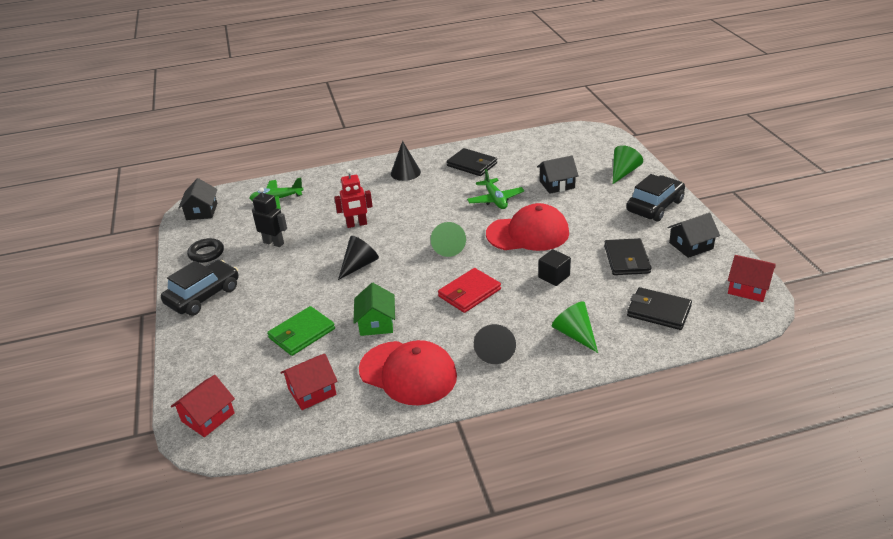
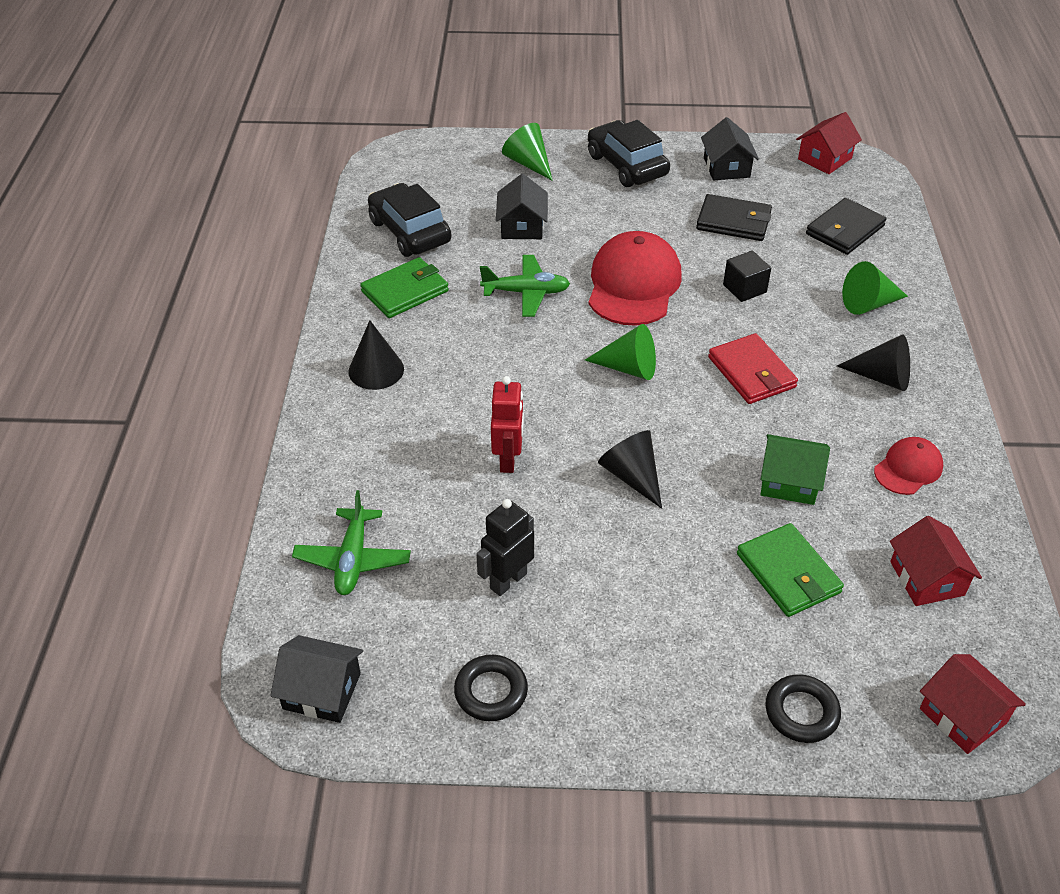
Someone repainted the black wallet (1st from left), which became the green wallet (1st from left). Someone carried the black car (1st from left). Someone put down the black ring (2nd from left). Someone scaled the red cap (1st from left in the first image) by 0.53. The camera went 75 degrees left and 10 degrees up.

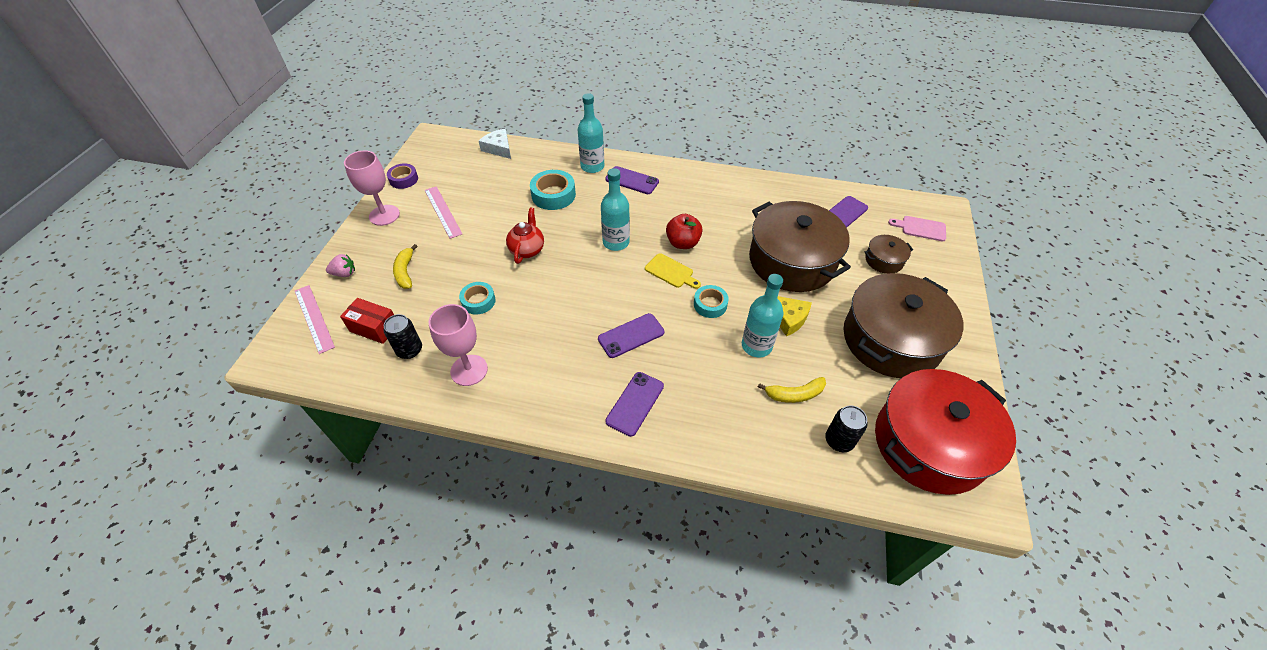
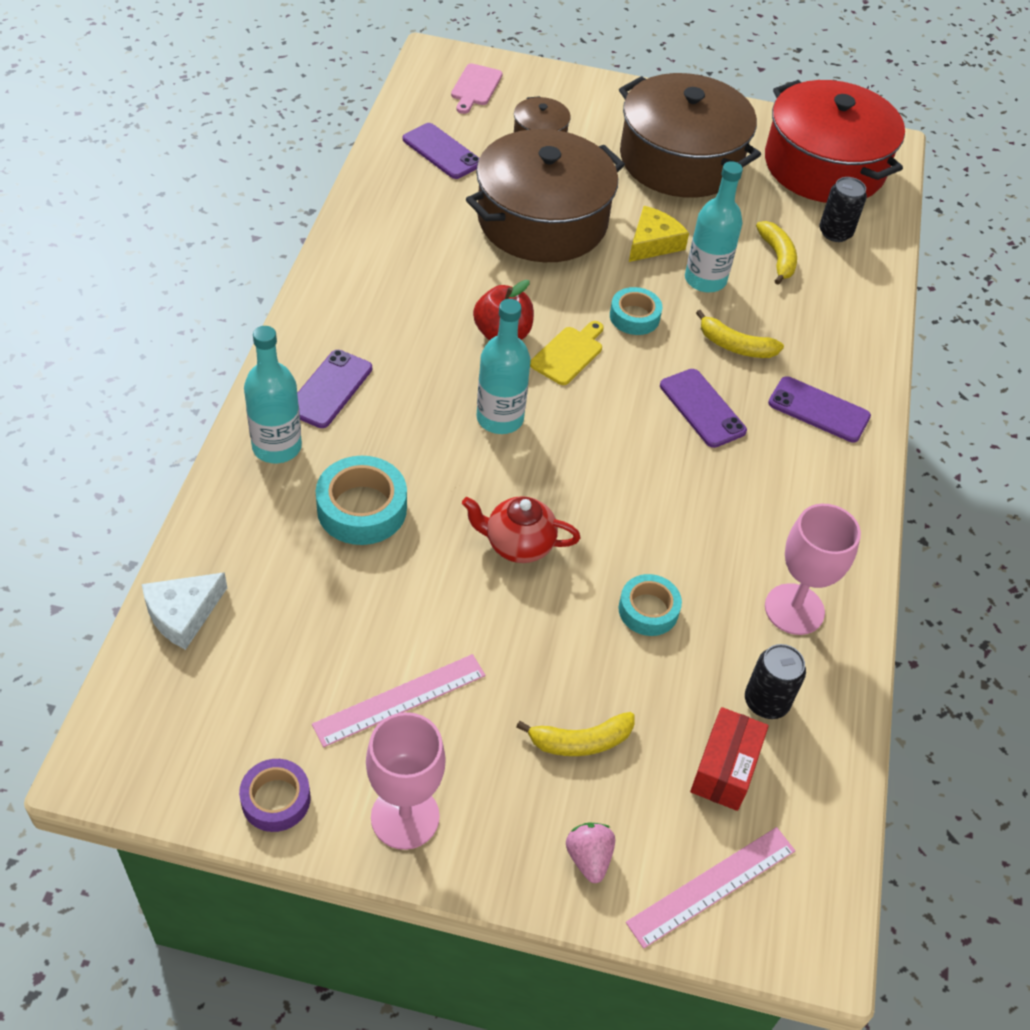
Someone put down the yellow banana (2nd from left). The camera went 95 degrees left and 0 degrees up.

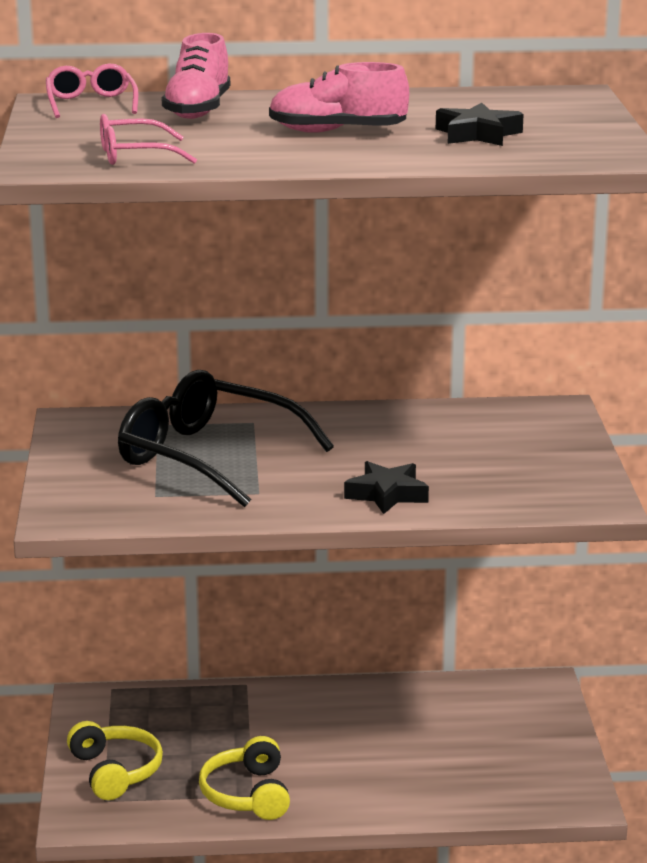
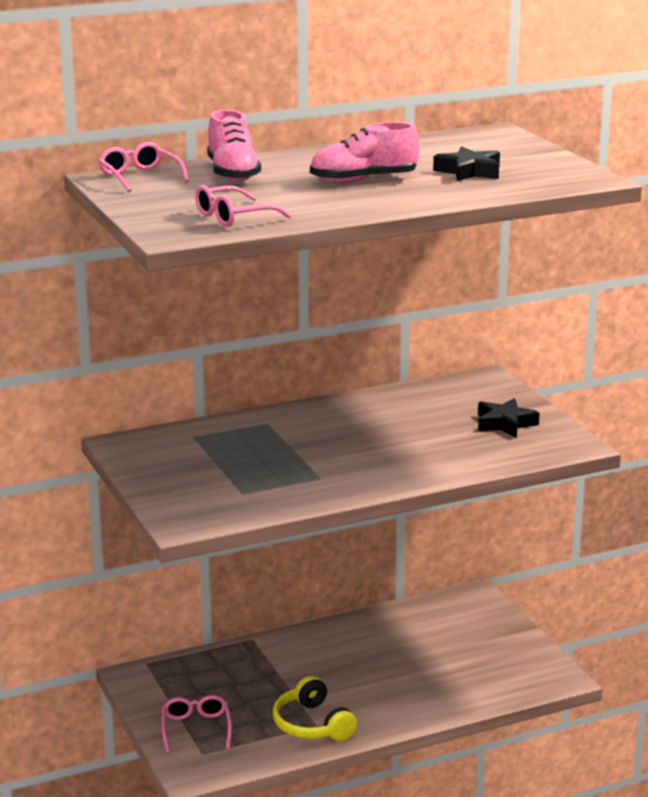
Someone swapped the yellow headphones (1st from left) for the pink glasses (2nd from left). Someone carried the black star (1st from left in the first image). Someone took away the black glasses. The camera went 20 degrees left and 0 degrees up.

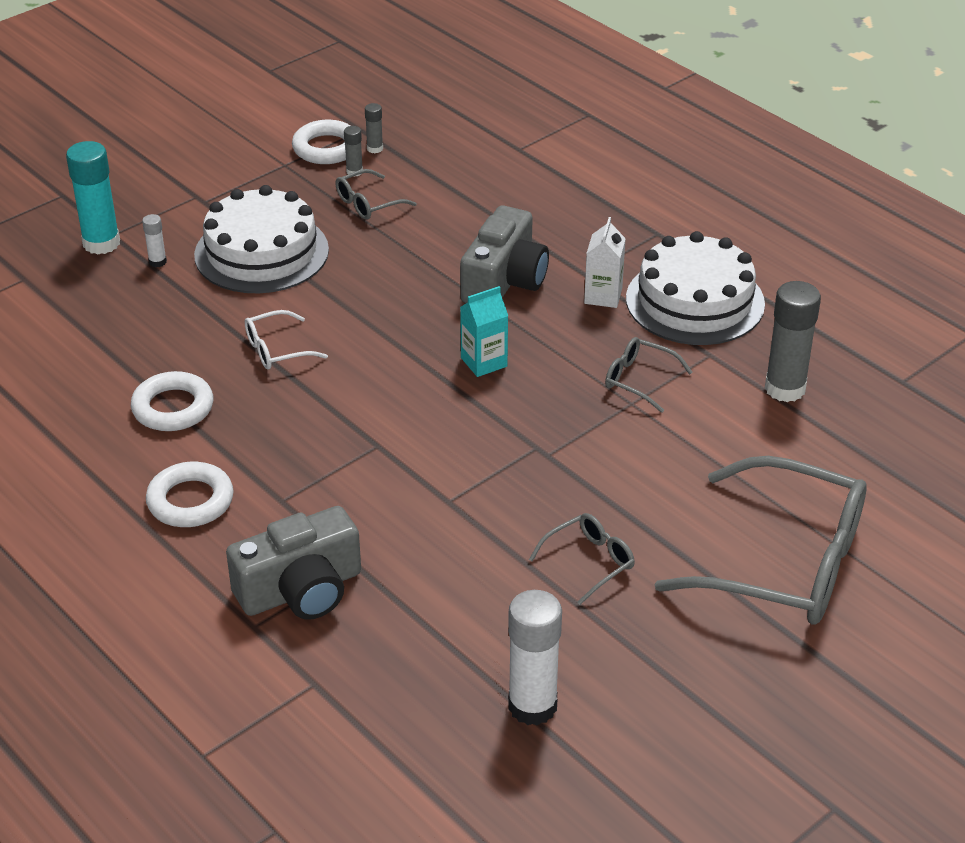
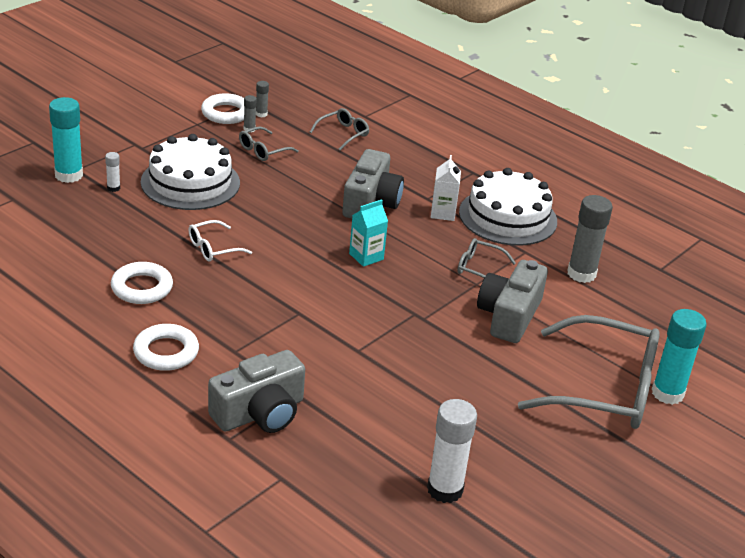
Someone carried the grey glasses (2nd from left). Someone put down the grey camera (3rd from left). Someone put down the turquoise glue stick (2nd from left). The camera went 10 degrees left and 5 degrees down.

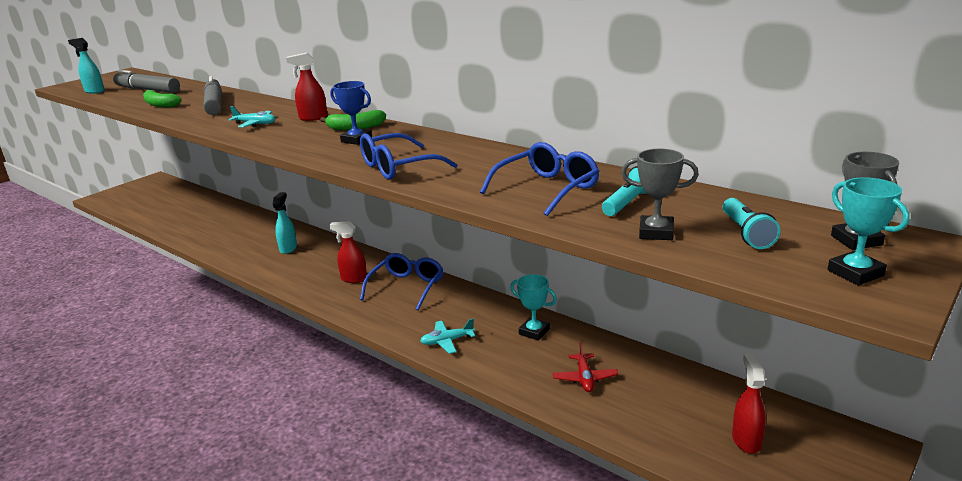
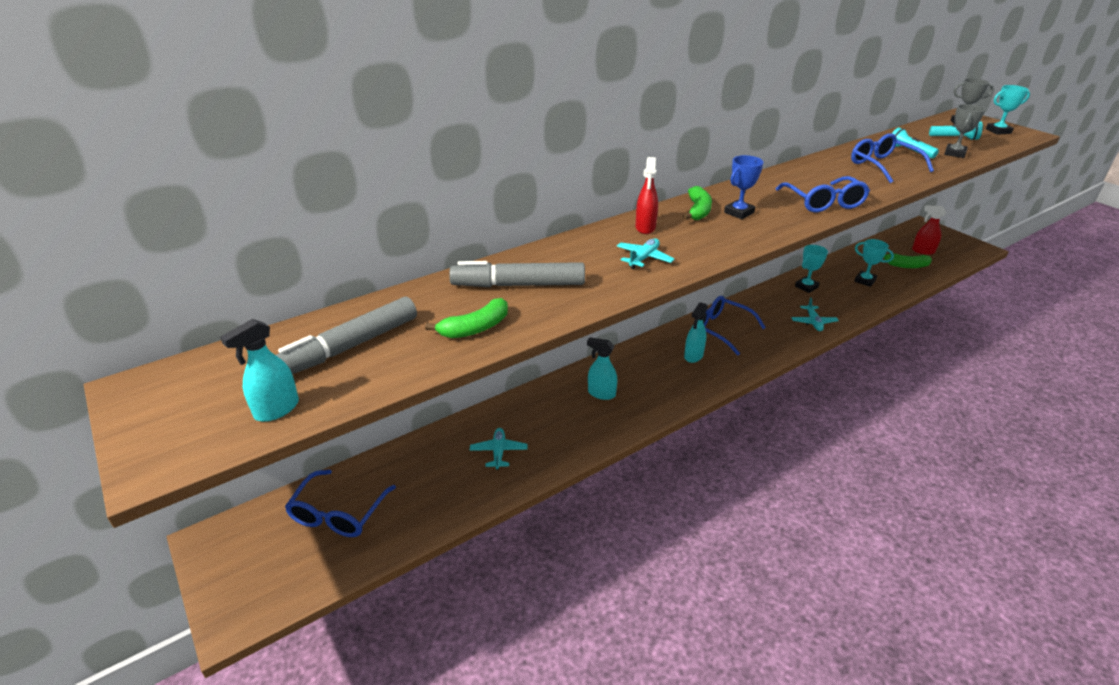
Someone put down the blue glasses (1st from left). Someone put down the turquoise plane (1st from left). Someone repainted the red spray bottle (2nd from left), which became the turquoise spray bottle (3rd from left). Someone swapped the red plane for the turquoise trophy (2nd from left). Someone put down the green banana (3rd from left). The camera went 75 degrees left and 10 degrees up.

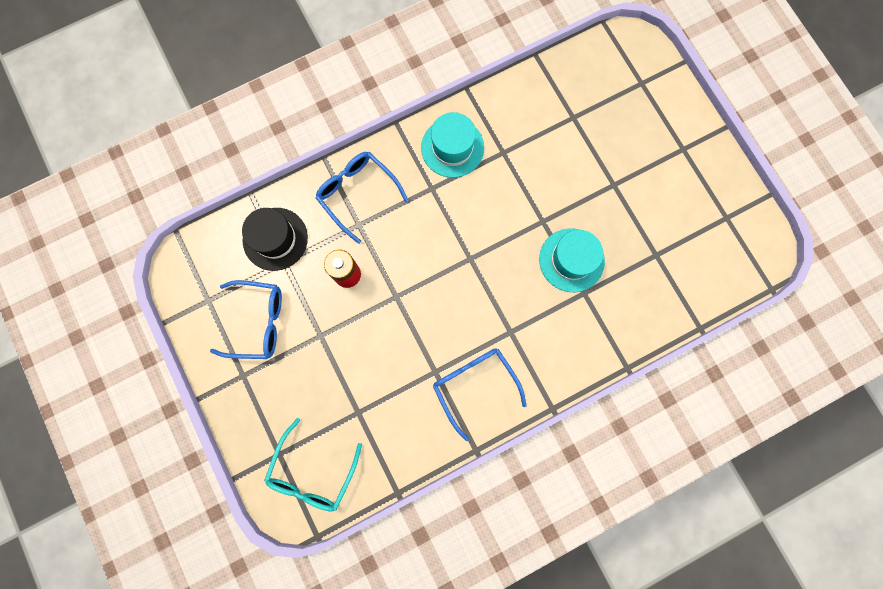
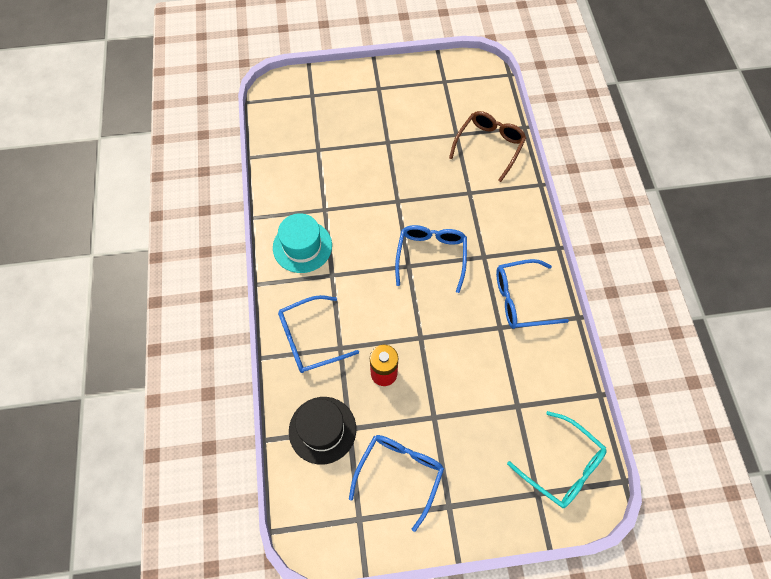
Someone put down the blue glasses (3rd from left). Someone put down the brown glasses. Someone took away the turquoise hat (2nd from left). The camera went 70 degrees left and 15 degrees down.

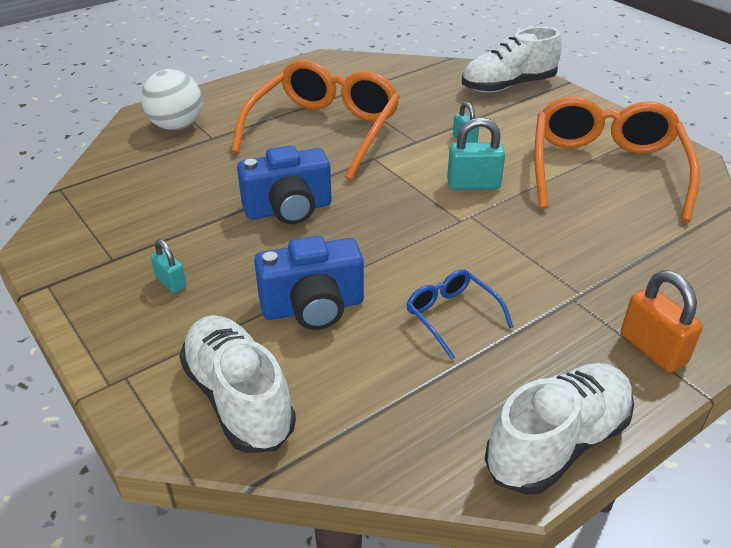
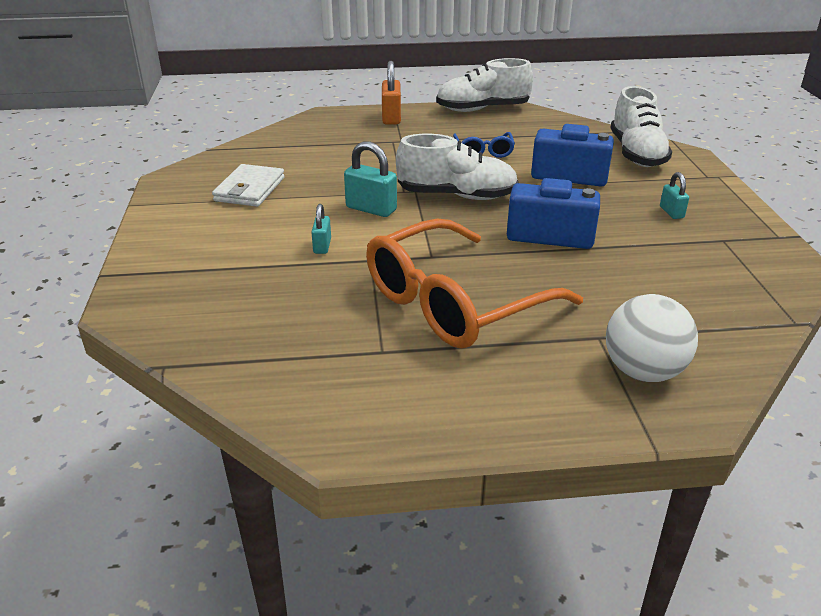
Someone swapped the orange glasses (2nd from left) for the white wallet. Someone carried the white shoe (2nd from left in the first image). The camera went 150 degrees left and 5 degrees down.

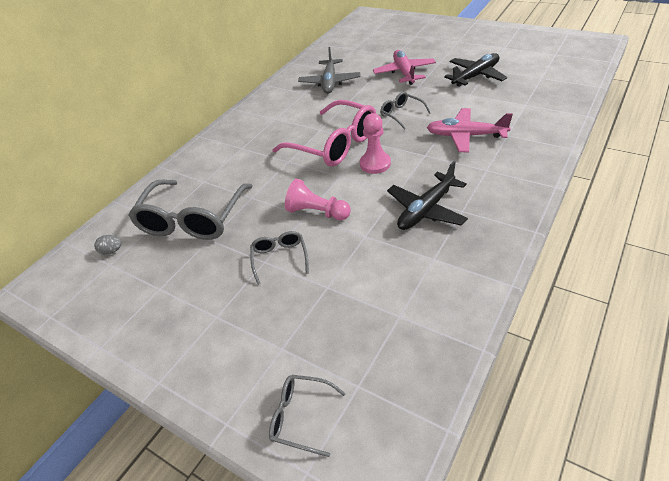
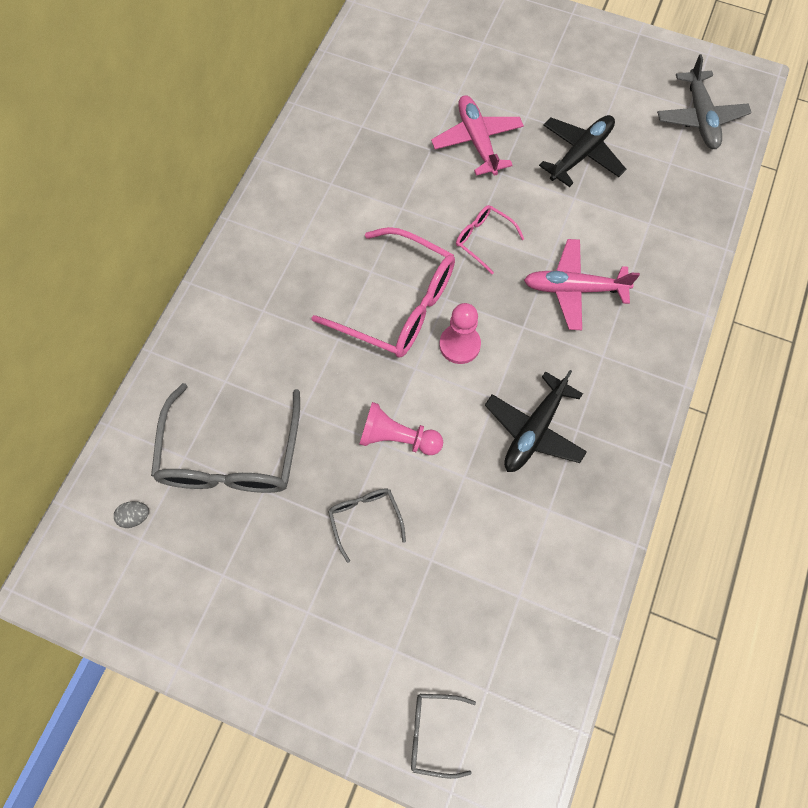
Someone repainted the grey glasses (4th from left), which became the pink glasses (2nd from left). Someone carried the grey plane. The camera went 15 degrees left and 25 degrees up.

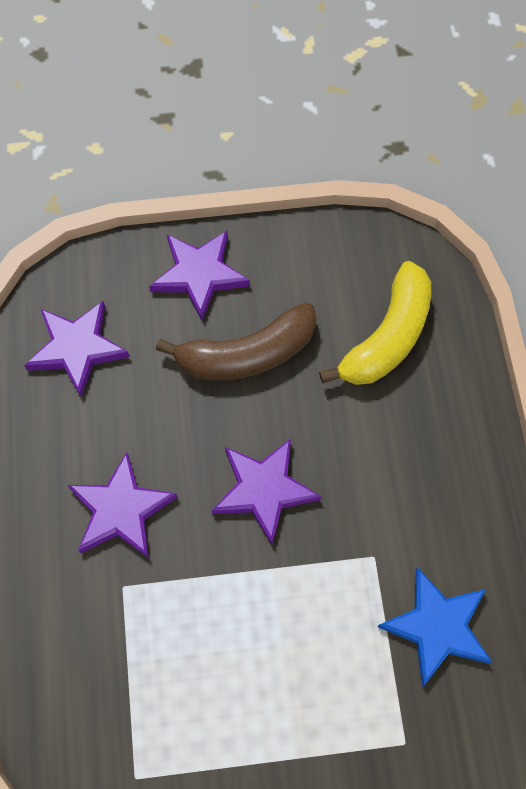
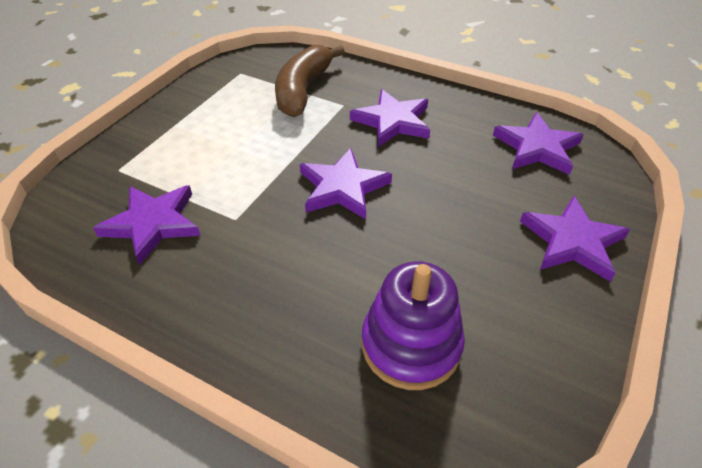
Someone repainted the blue star, which became the purple star (1st from left). Someone carried the brown banana. Someone swapped the yellow banana for the purple stacking toy. The camera went 125 degrees right and 20 degrees down.

